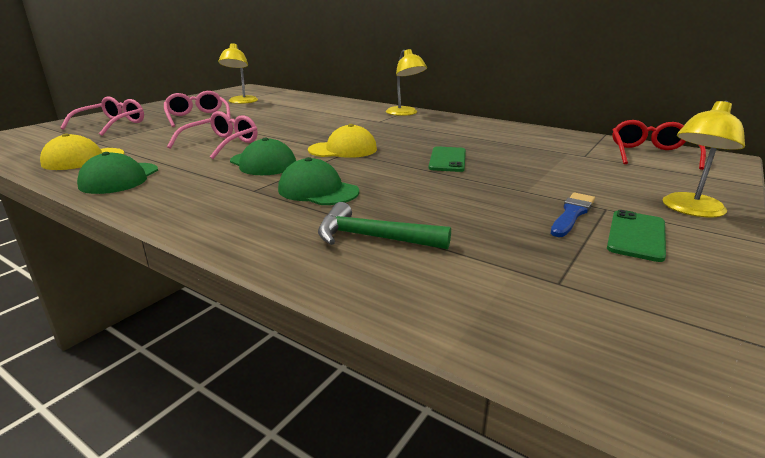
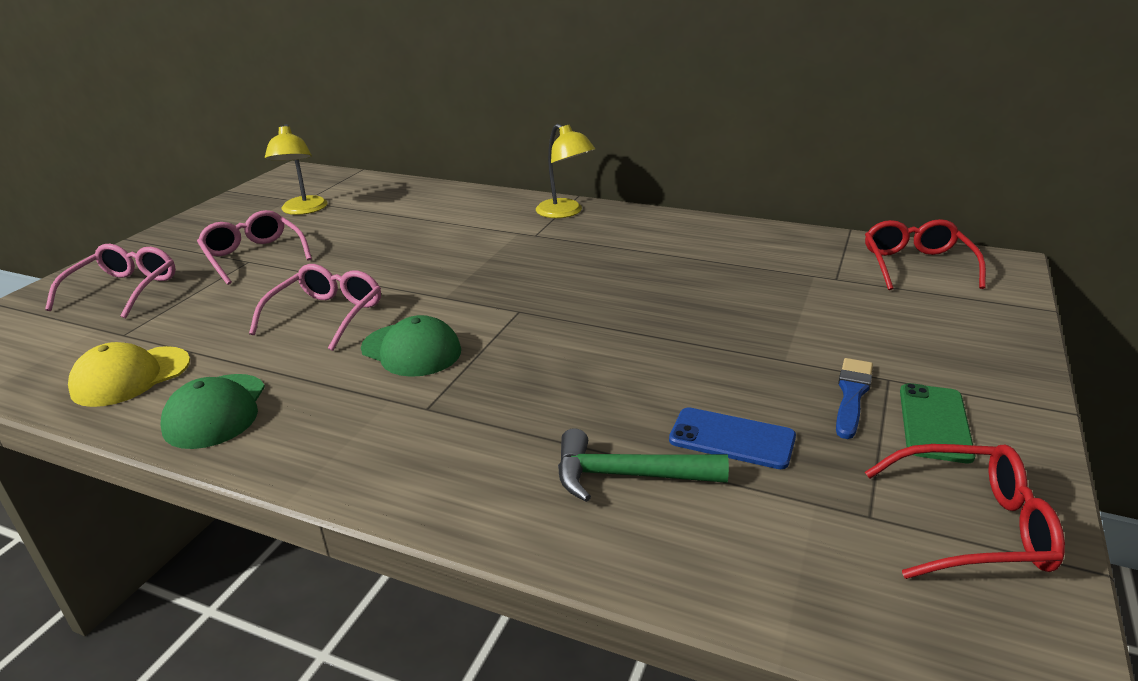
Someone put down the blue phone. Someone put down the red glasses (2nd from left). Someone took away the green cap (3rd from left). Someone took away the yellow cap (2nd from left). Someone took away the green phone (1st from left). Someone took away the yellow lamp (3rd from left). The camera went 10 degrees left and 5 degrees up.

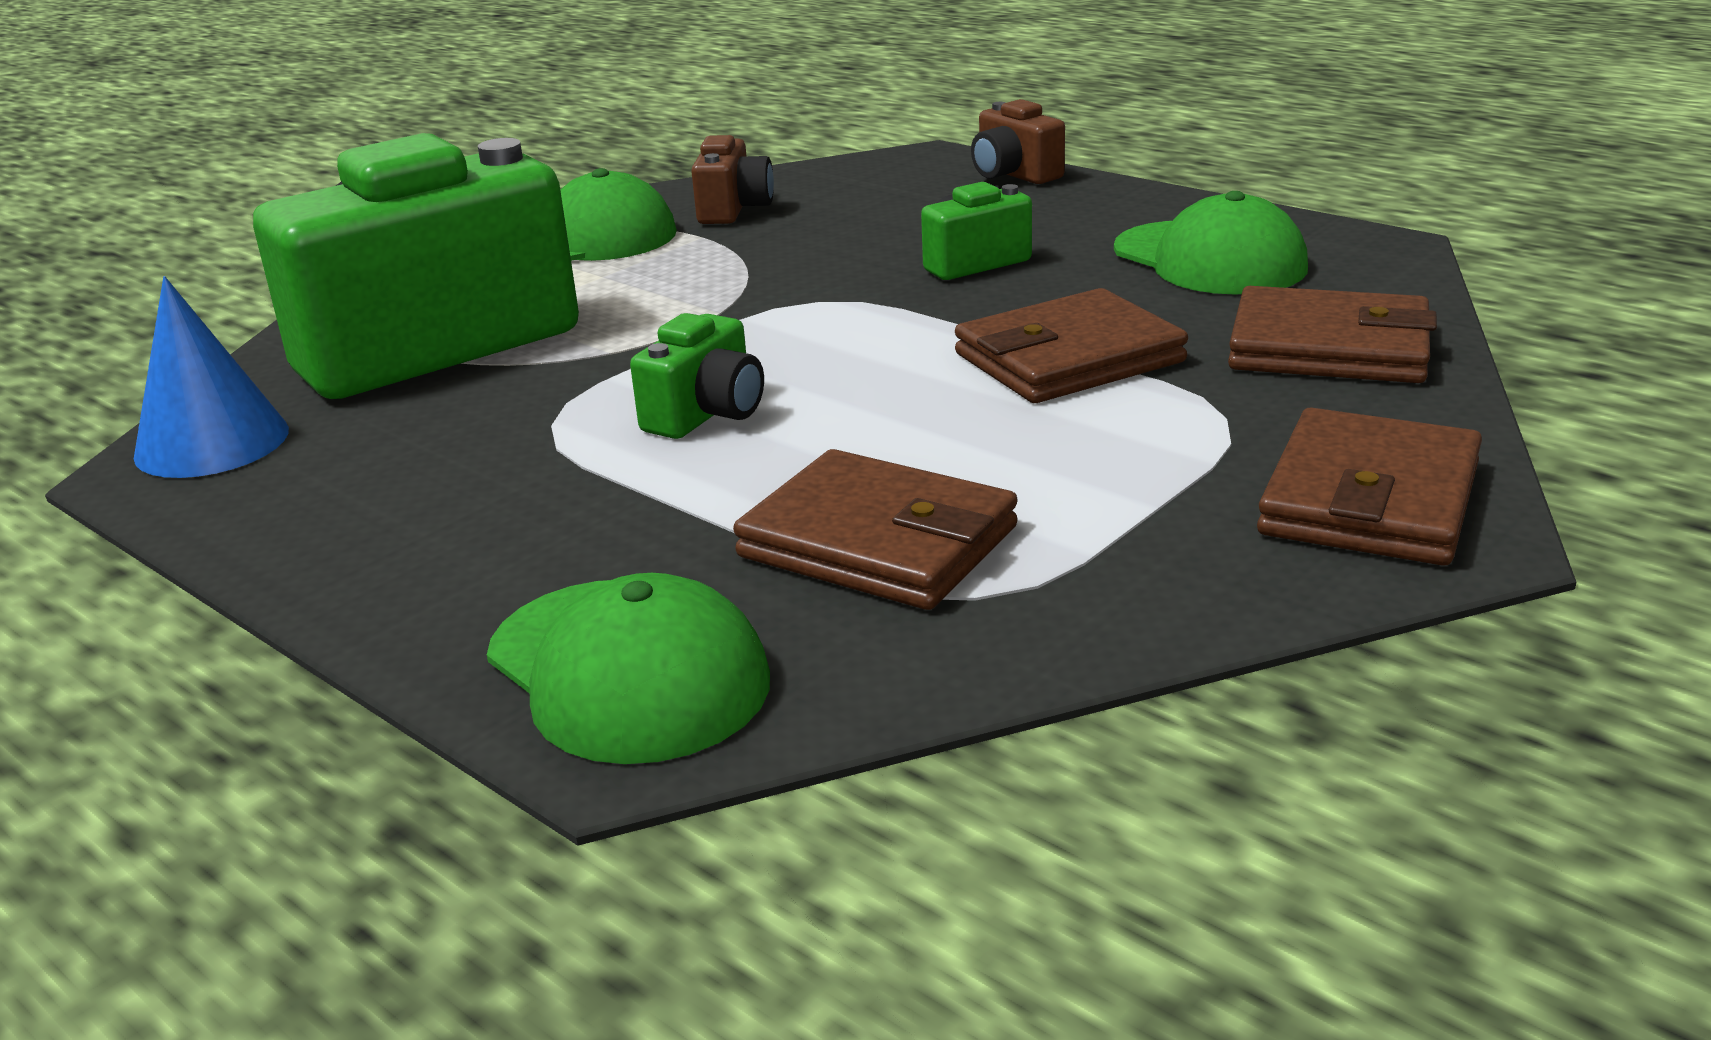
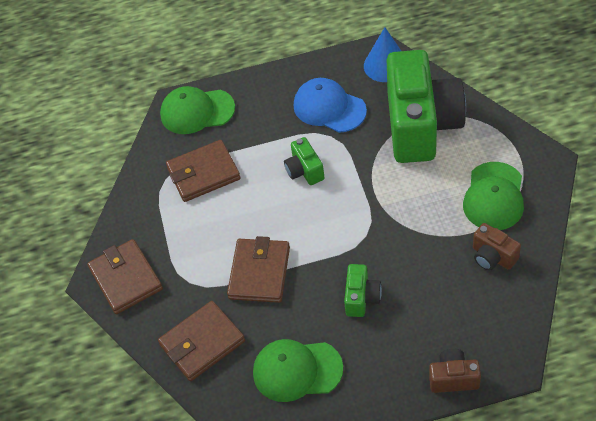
Someone put down the blue cap. The camera went 130 degrees right and 25 degrees up.

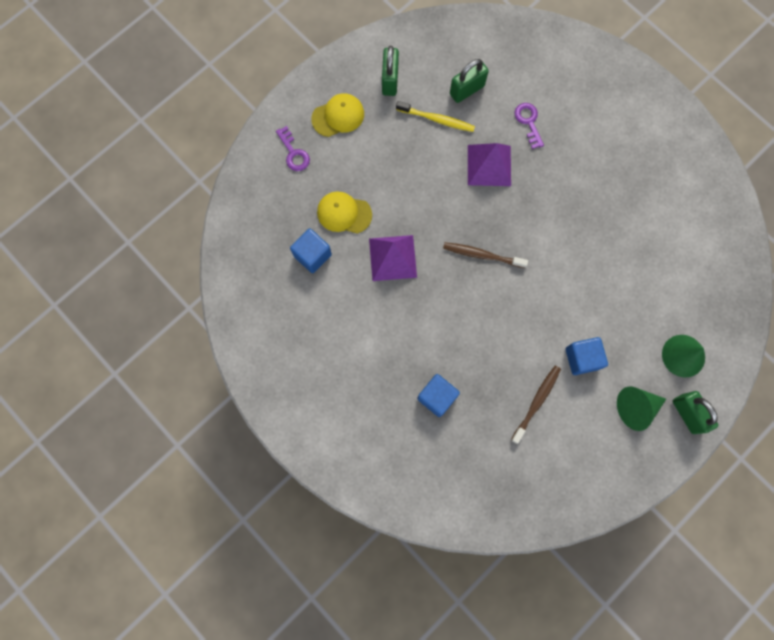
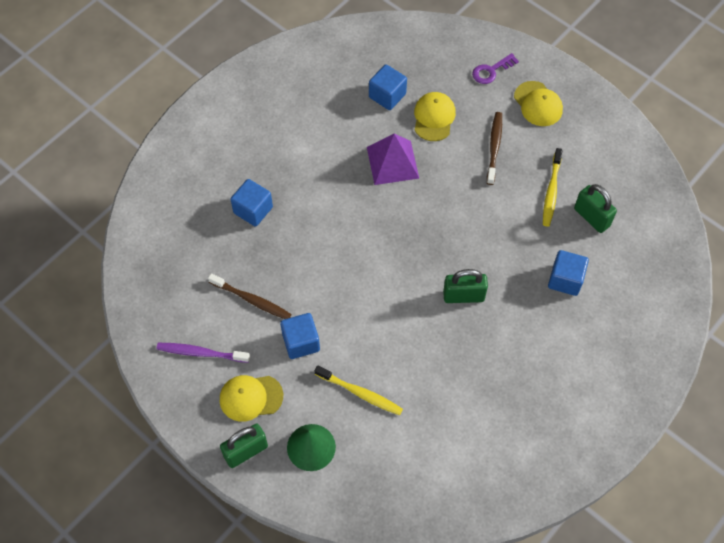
Someone put down the purple toothbrush. Someone swapped the green cone (1st from left) for the yellow cap (1st from left). Someone put down the yellow toothbrush (1st from left). Someone carried the green padlock (1st from left in the first image). Someone carried the brown toothbrush (1st from left in the first image). Someone swapped the purple key (2nd from left) for the blue cube (4th from left). Someone took away the purple pyramid (2nd from left). The camera went 85 degrees right and 15 degrees down.

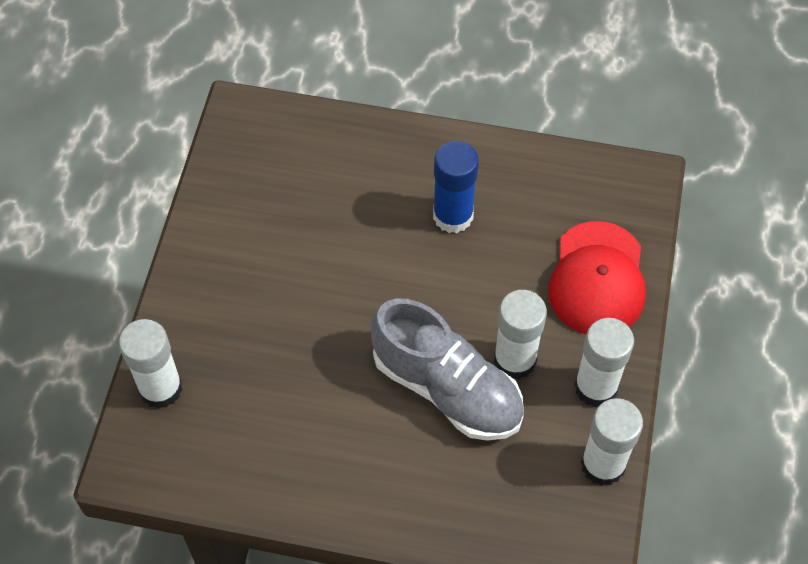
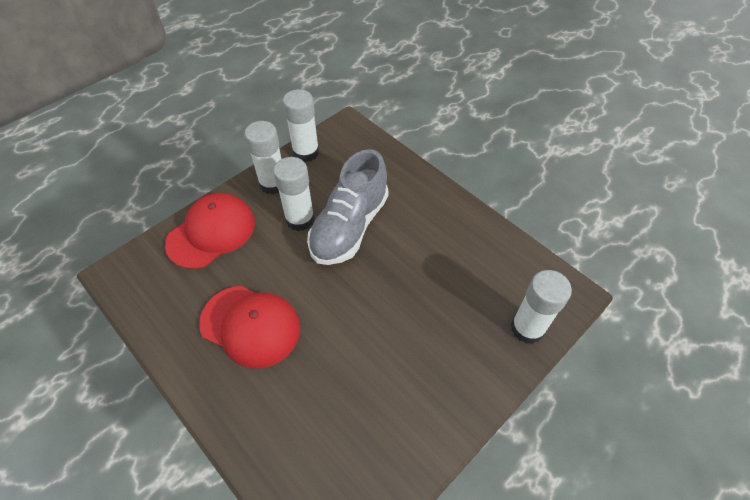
Someone swapped the blue glue stick for the red cap (2nd from left). Someone rotated the grey shoe by 135 degrees counterclockwise. The camera went 145 degrees left and 5 degrees down.

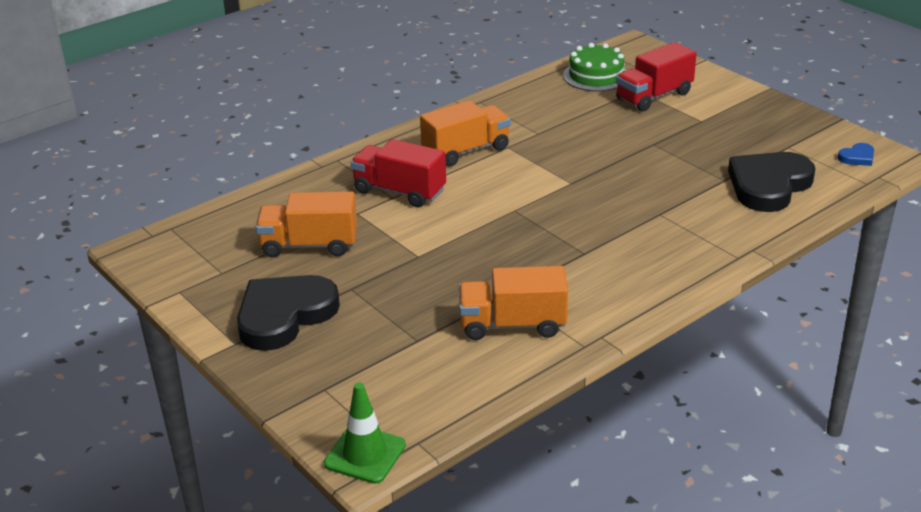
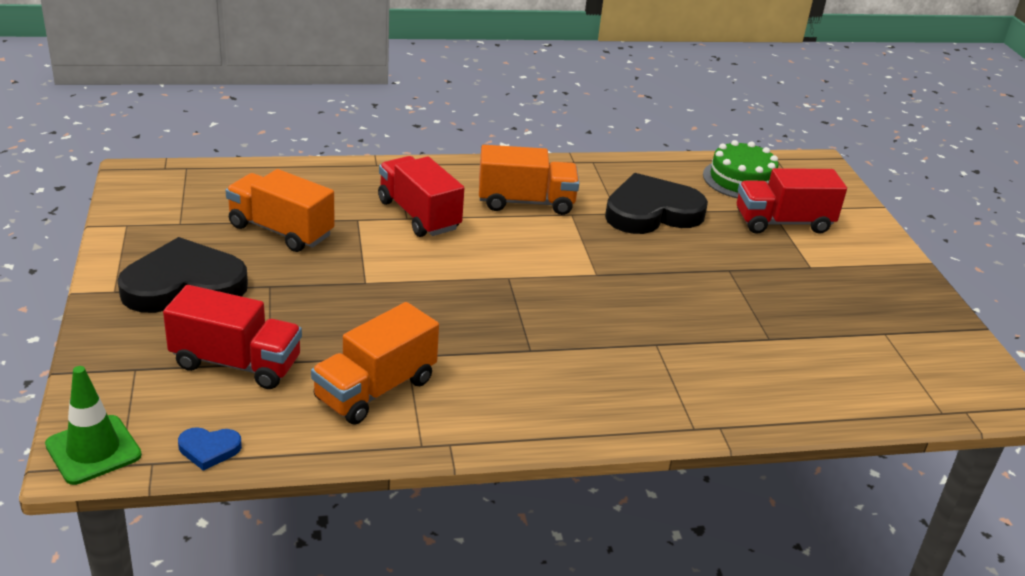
Someone put down the red truck (1st from left). Someone carried the blue heart. Someone rotated the orange truck (3rd from left in the first image) by 75 degrees counterclockwise. Someone carried the black heart (2nd from left). The camera went 25 degrees right and 0 degrees up.

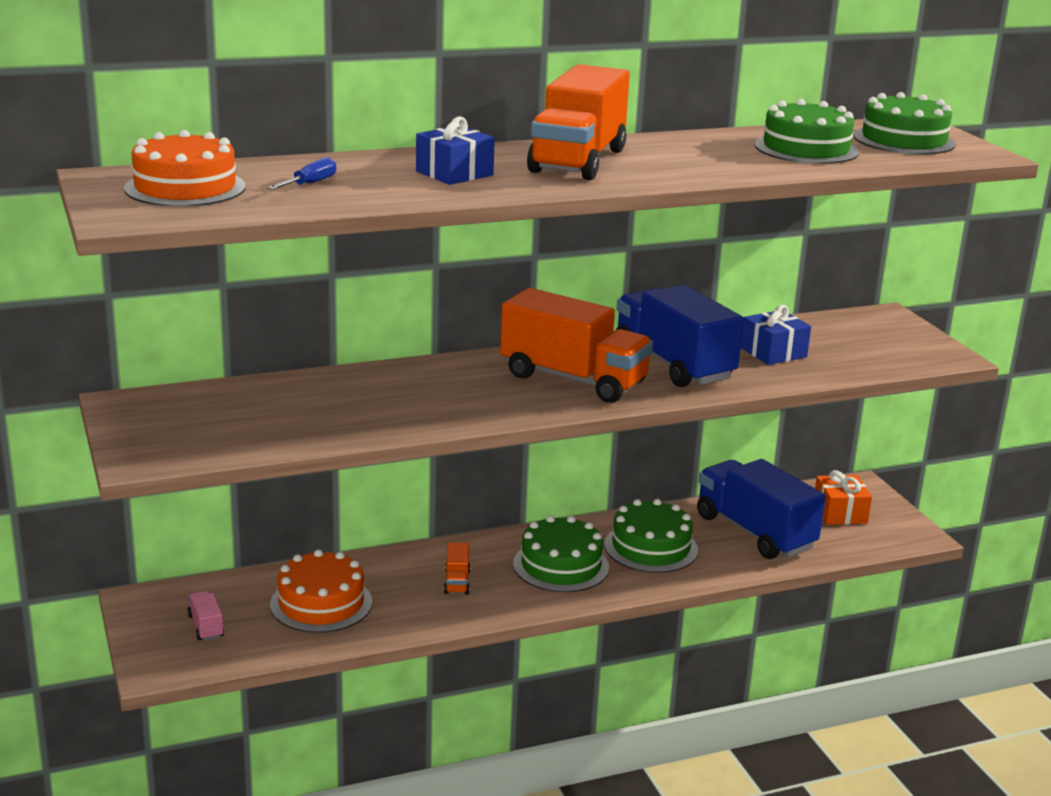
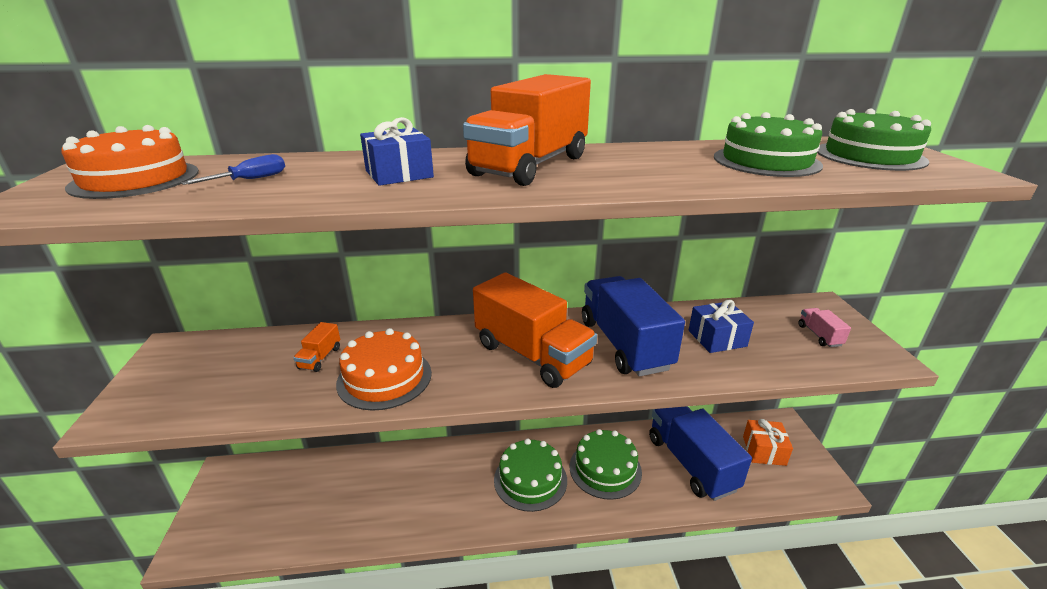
Someone carried the orange truck (1st from left). Someone carried the orange cake (2nd from left). Someone carried the pink truck. The camera went 15 degrees right and 5 degrees up.

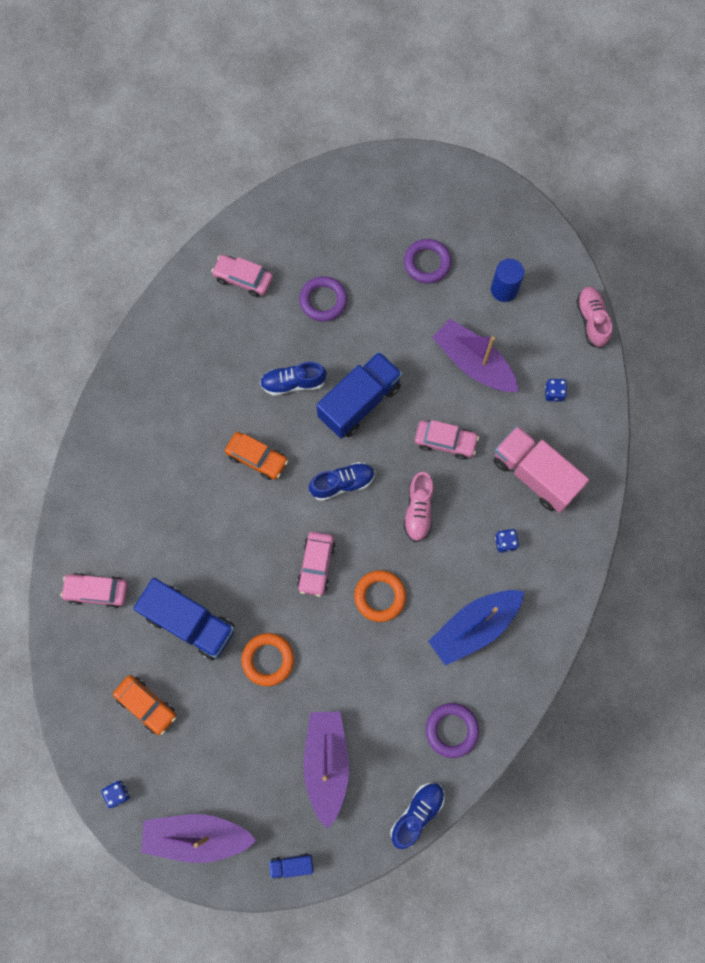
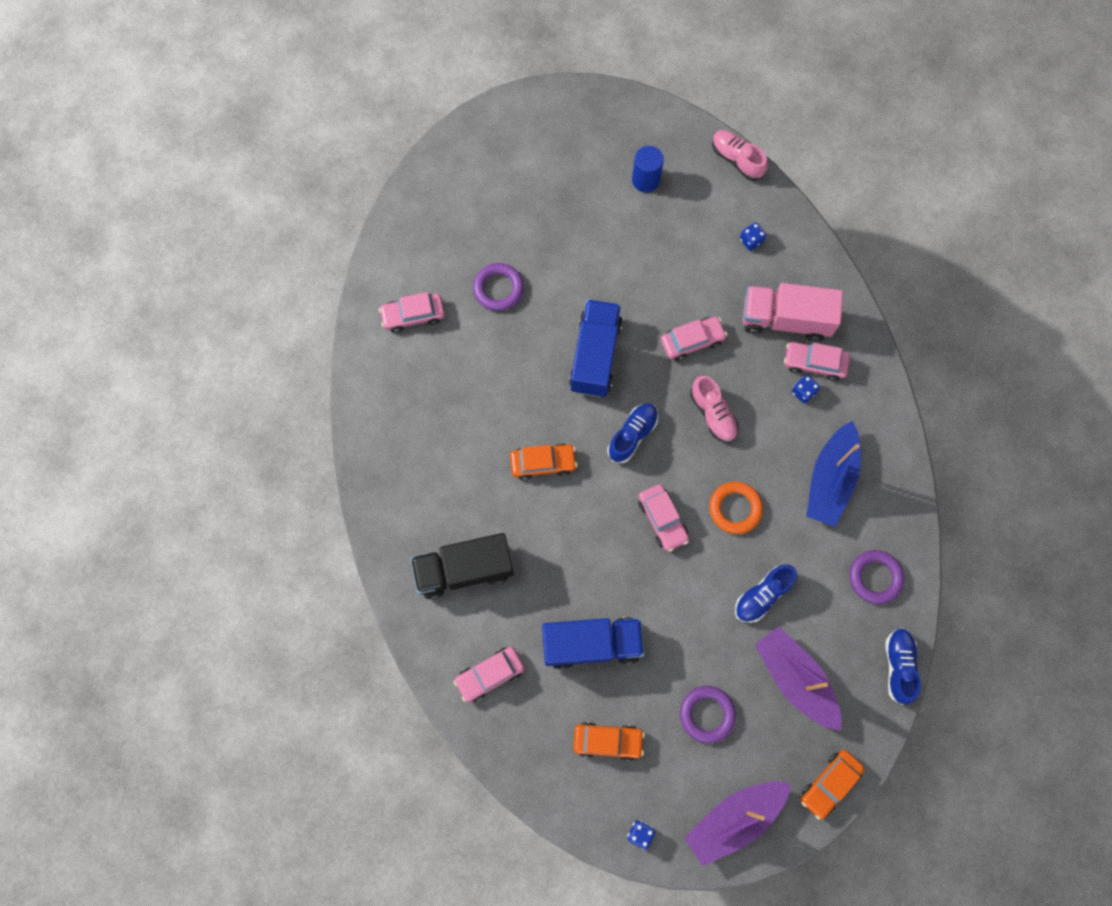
Someone put down the black truck. Someone carried the purple ring (2nd from left). Someone carried the blue shoe (1st from left in the first image). Someone put down the pink car (5th from left). Someone swapped the blue truck (2nd from left) for the orange car (3rd from left). Someone took away the orange ring (1st from left). Someone took away the purple boat (3rd from left). The camera went 35 degrees left and 0 degrees up.

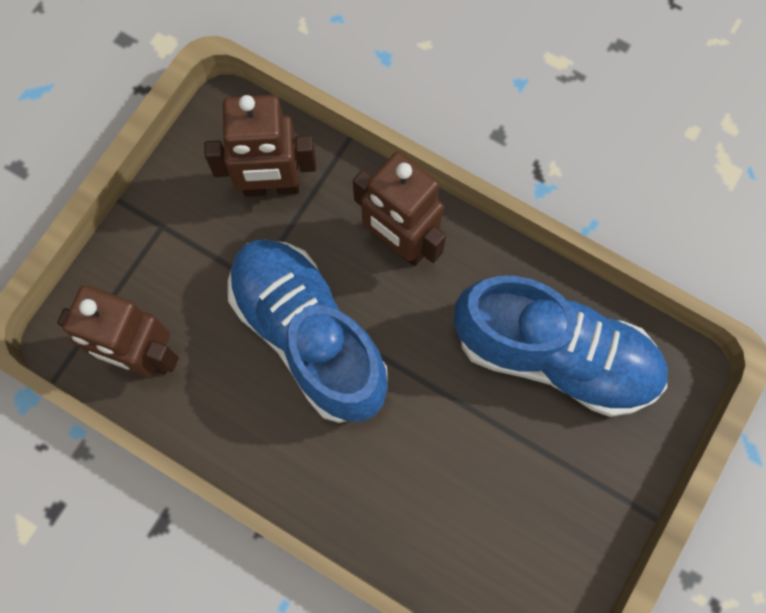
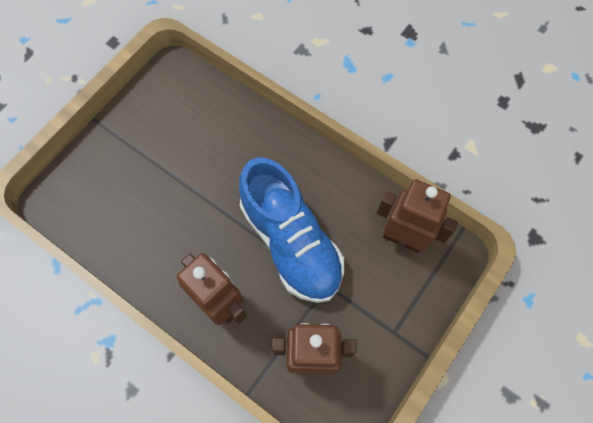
Someone took away the blue shoe (2nd from left). The camera went 175 degrees left and 5 degrees down.

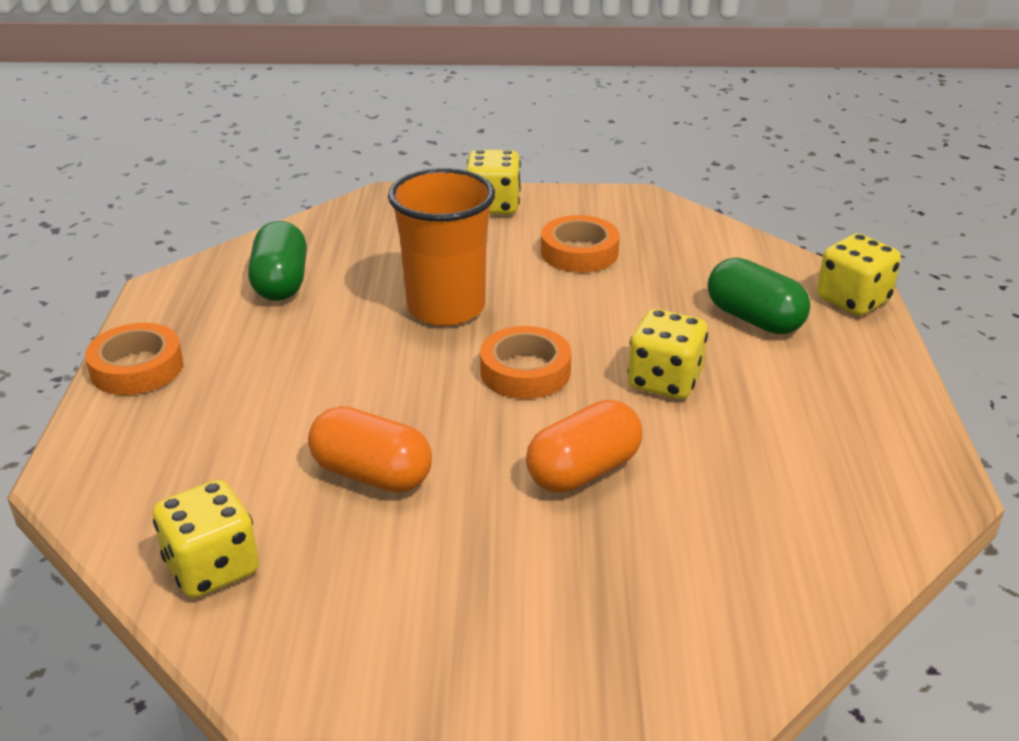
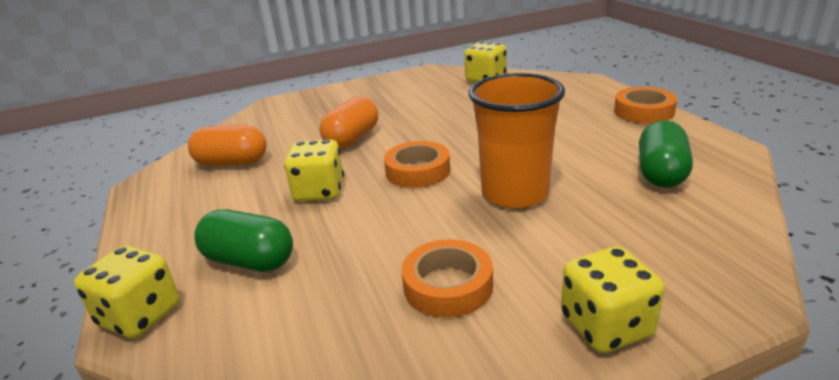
Someone carried the orange capsule (1st from left). Someone rotated the green capsule (1st from left in the first image) by 45 degrees clockwise. The camera went 160 degrees right and 5 degrees down.

